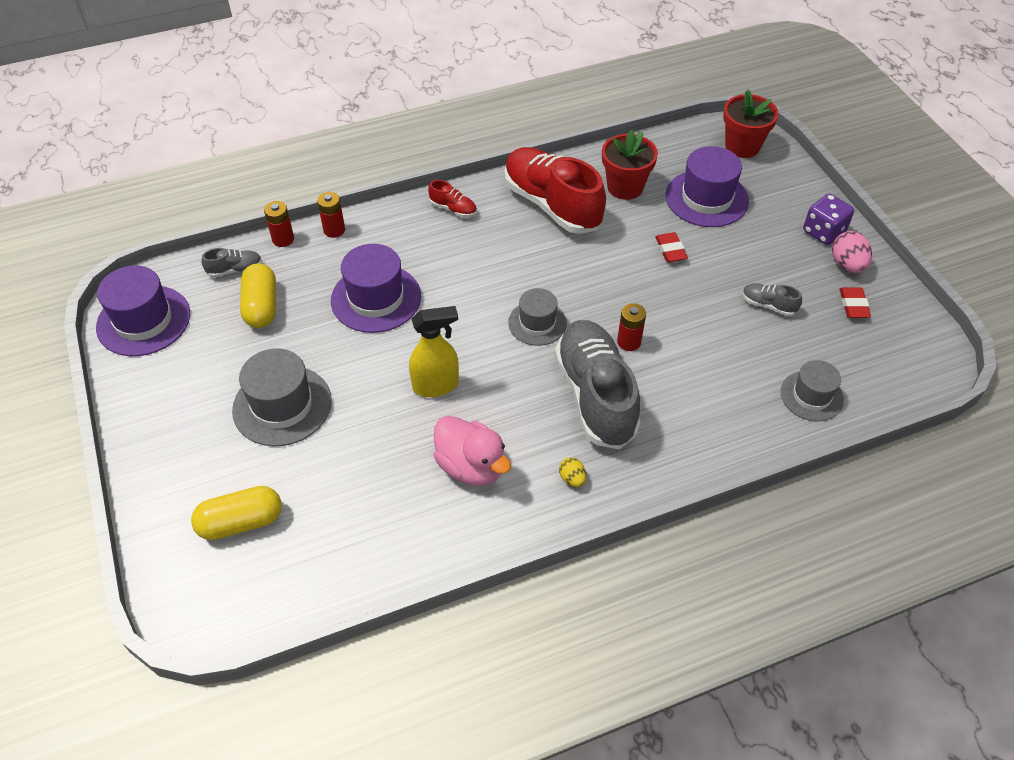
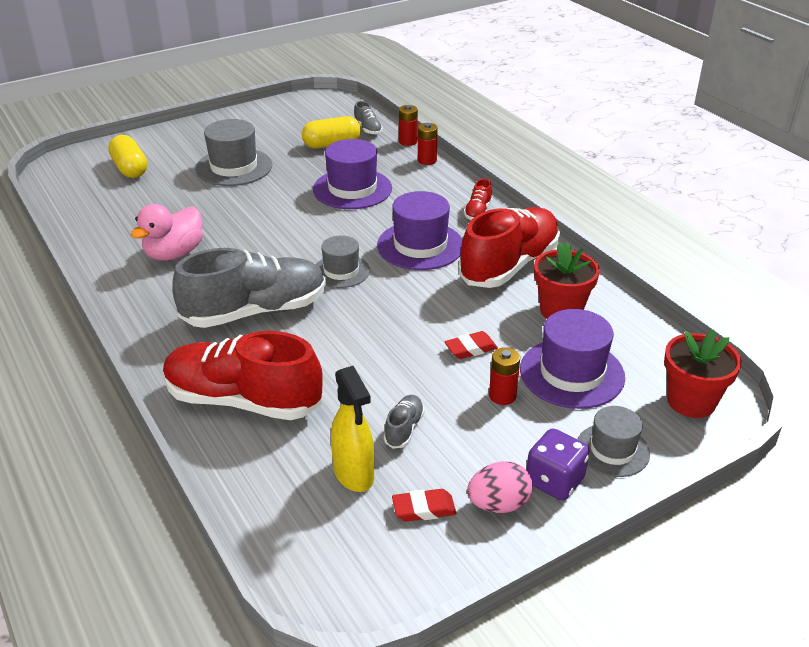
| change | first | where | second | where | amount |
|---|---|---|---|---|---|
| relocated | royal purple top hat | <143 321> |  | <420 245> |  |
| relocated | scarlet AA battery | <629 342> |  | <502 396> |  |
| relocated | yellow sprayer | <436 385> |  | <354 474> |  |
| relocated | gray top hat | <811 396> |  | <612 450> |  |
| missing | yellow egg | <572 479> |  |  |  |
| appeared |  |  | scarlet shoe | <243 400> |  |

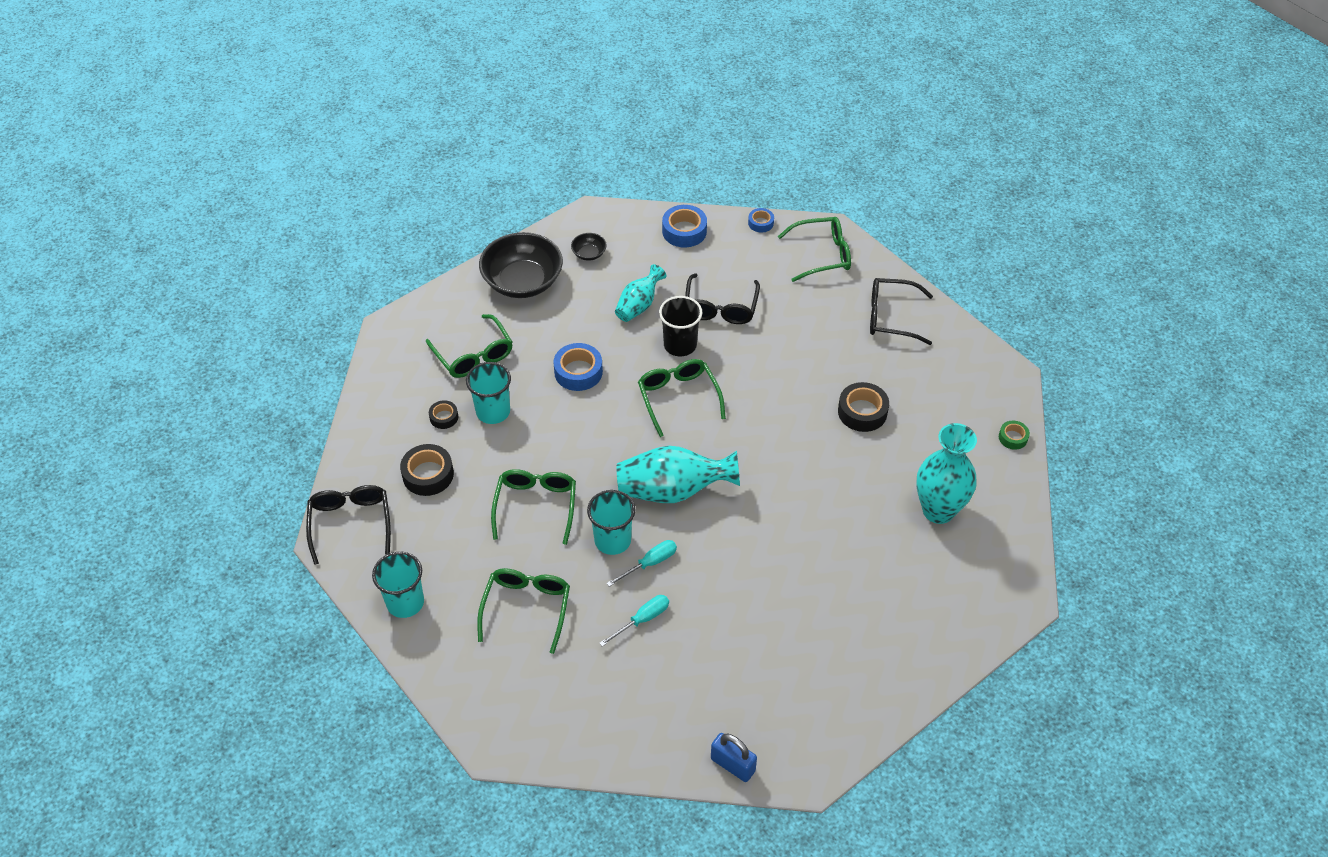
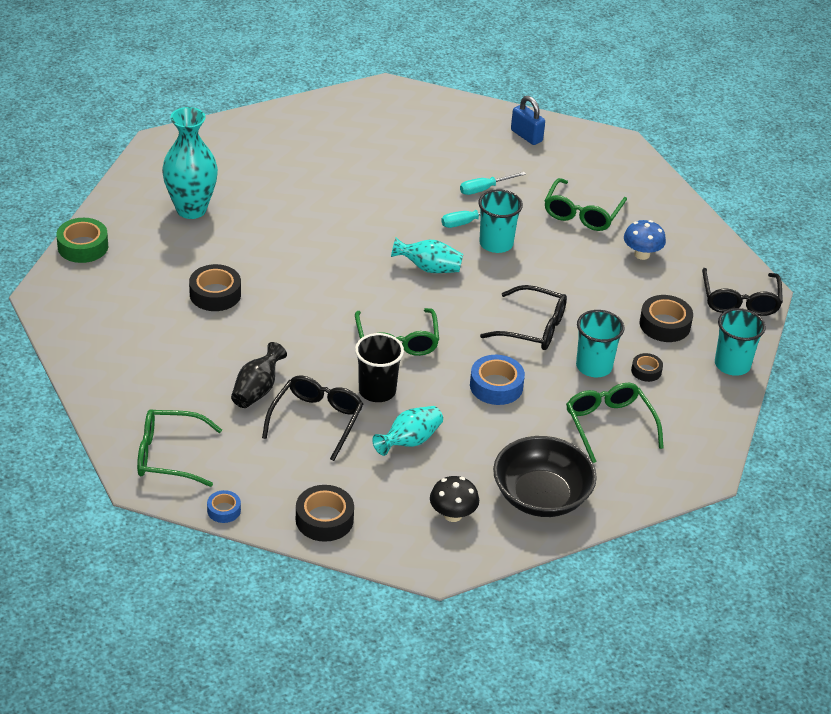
| change | first | where | second | where | amount |
|---|---|---|---|---|---|
| colour | cobalt sticky tape | <684 231> | black sticky tape | <324 519> |  |
| exchanged | black deep dish | <589 253> | black mushroom | <452 515> |  |
| relocated | black eyeglasses | <891 317> |  | <532 328> |  |
| size | green sticky tape | <1013 438> |  | <83 246> | x1.73 |
| size | turquoise flower vase | <673 490> |  | <429 268> | x0.60 |
| missing | green eyeglasses | <536 506> |  |  |  |
| relocated | turquoise cup | <405 602> |  | <732 364> |  |
| relocated | cobalt lock | <732 765> |  | <526 136> |  |
| appeared |  |  | cobalt mushroom | <642 254> |  |
| appeared |  |  | black flower vase | <257 390> |  |

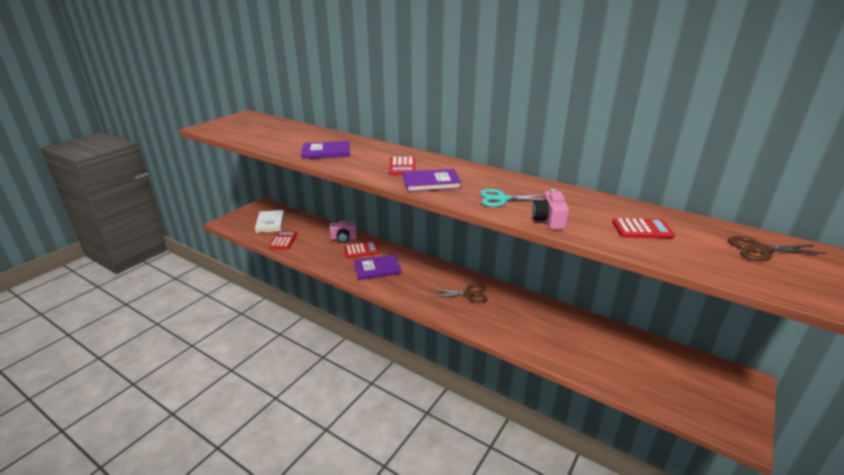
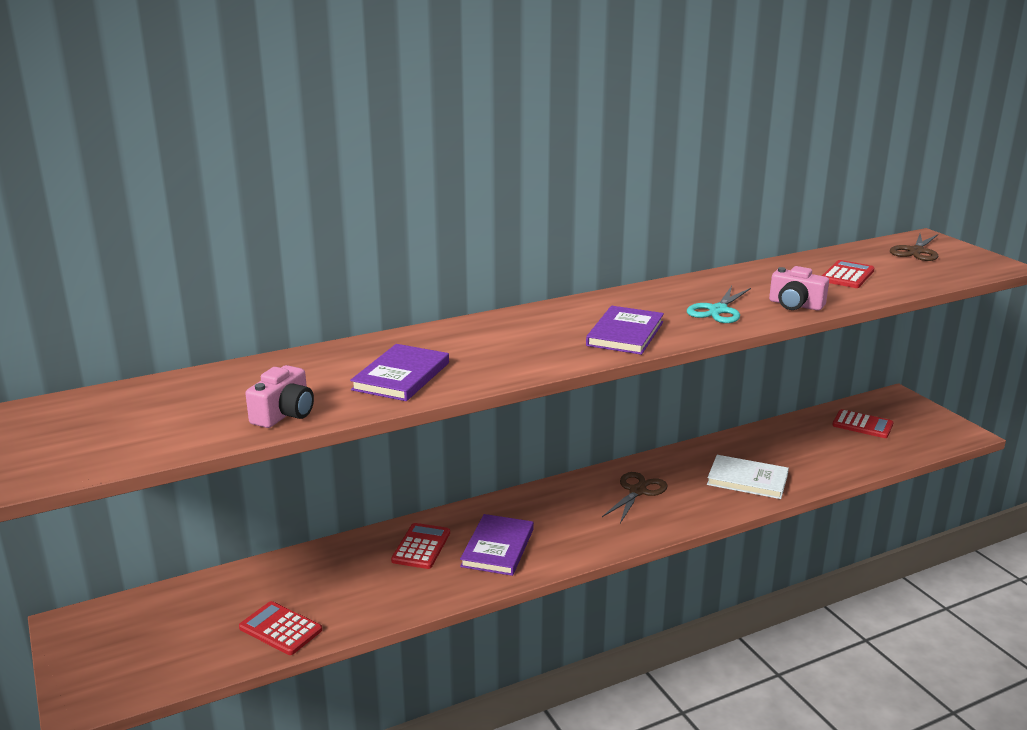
| change | first | where | second | where | amount |
|---|---|---|---|---|---|
| relocated | scarlet pocket calculator | <402 166> |  | <862 425> |  |
| relocated | snow-white hardcover | <270 223> |  | <747 480> |  |
| relocated | rose-pink photo camera | <343 238> |  | <284 414> |  |

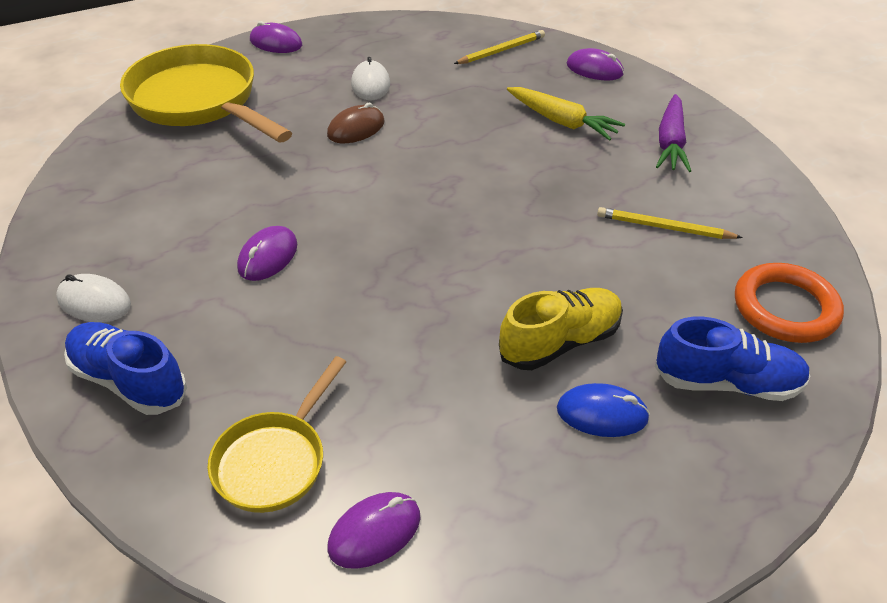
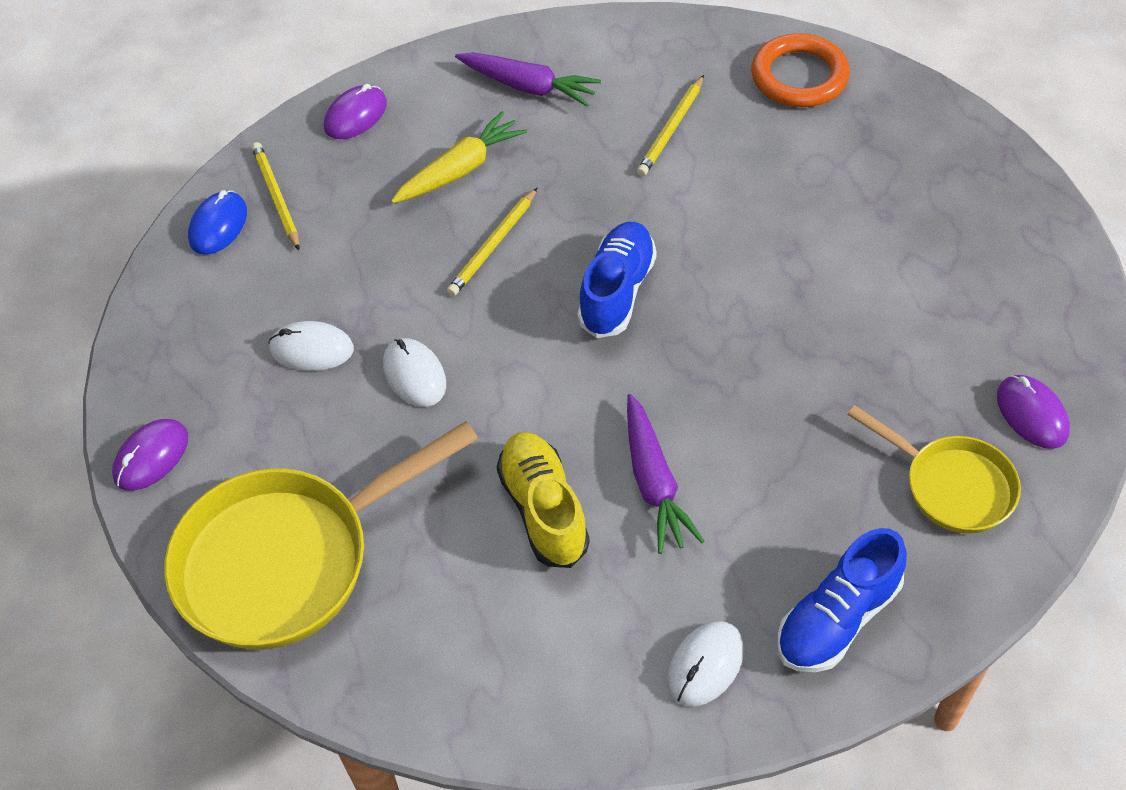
| change | first | where | second | where | amount |
|---|---|---|---|---|---|
| colour | dark brown PC mouse | <356 128> | snow-white PC mouse | <414 375> |  |
| exchanged | royal purple PC mouse | <268 257> | royal purple toy carrot | <654 482> |  |
| relocated | yellow shoe | <560 342> |  | <543 509> |  |
| relocated | cobalt shoe | <727 383> |  | <617 291> |  |
| relocated | cobalt PC mouse | <602 413> |  | <218 225> |  |
| appeared |  |  | yellow lead pencil | <493 245> |  |

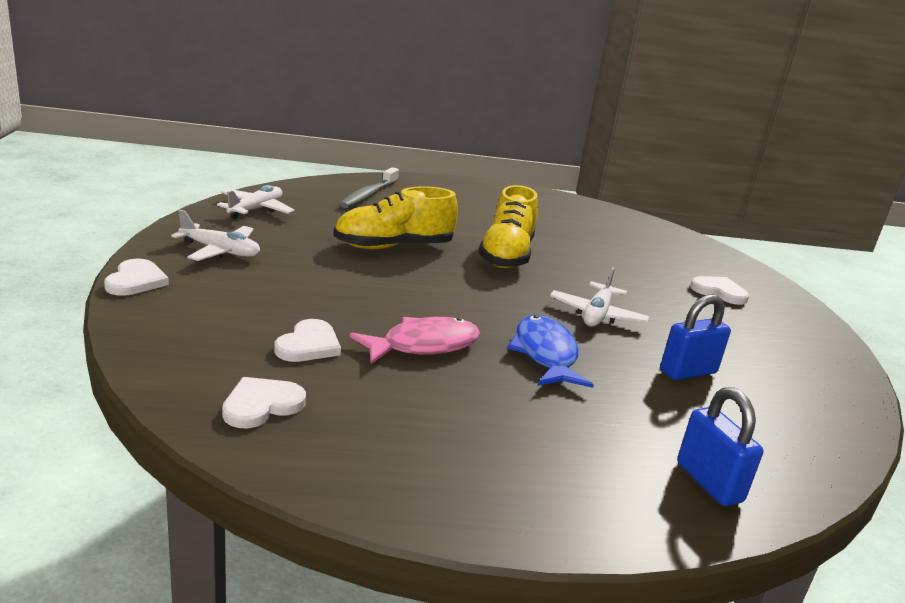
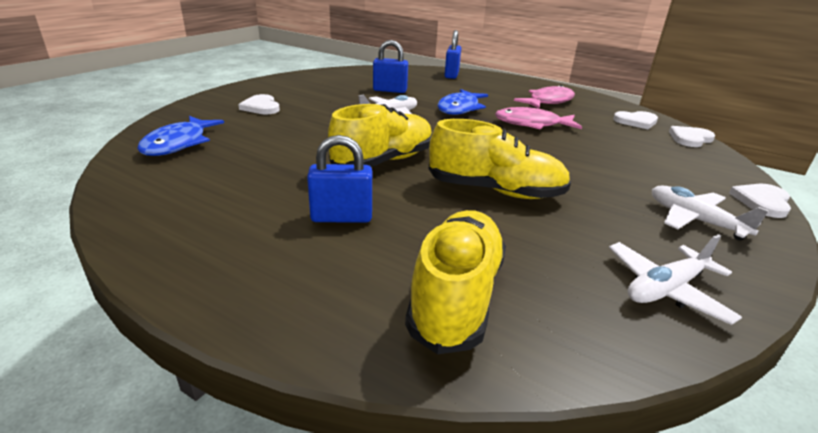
| change | first | where | second | where | amount |
|---|---|---|---|---|---|
| exchanged | gray dental brush | <369 194> | yellow shoe | <456 296> |  |
| relocated | snow-white heart | <308 345> |  | <690 138> |  |
| appeared |  |  | rose-pink toy fish | <548 101> |  |
| appeared |  |  | cobalt toy fish | <178 144> |  |
| appeared |  |  | cobalt lock | <341 217> |  |

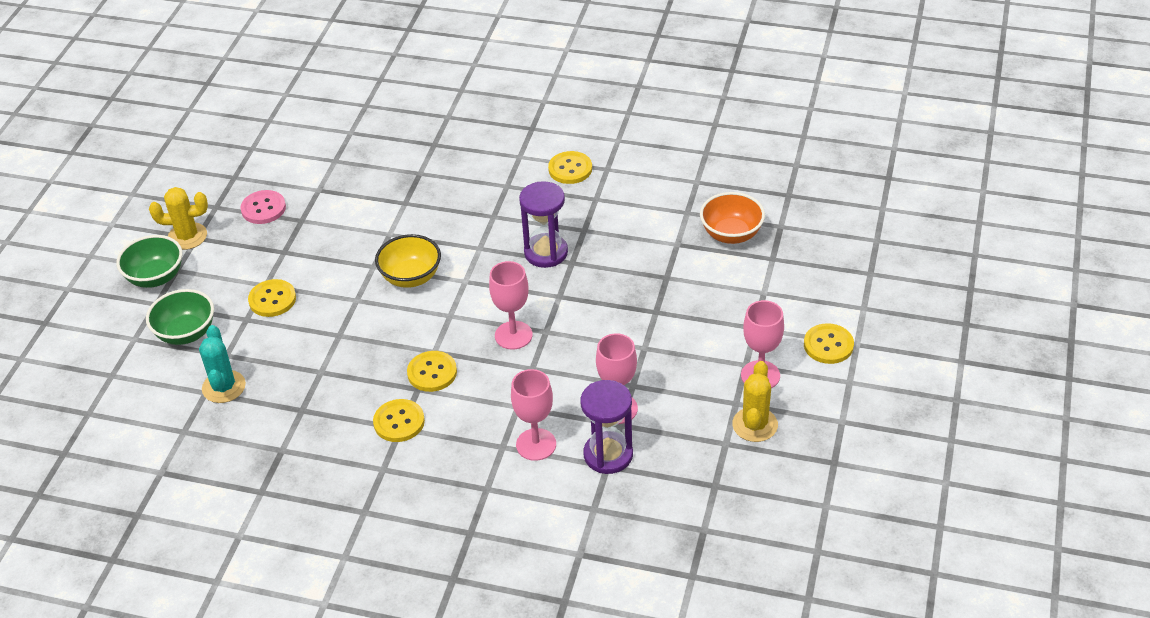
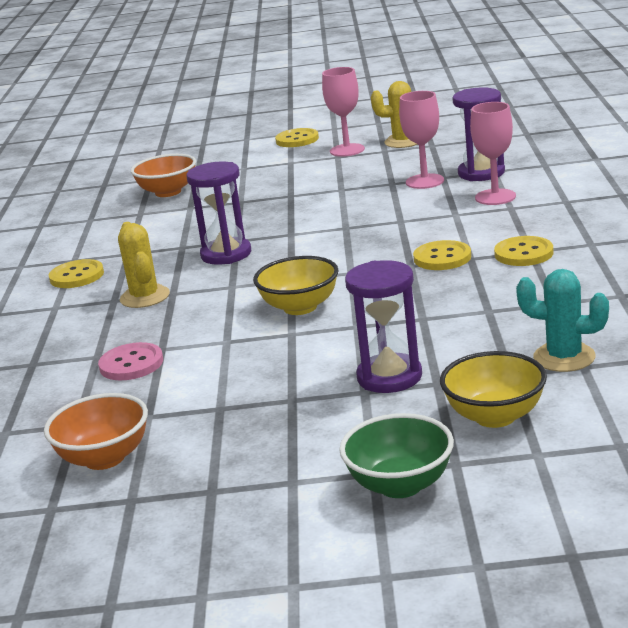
| change | first | where | second | where | amount |
|---|---|---|---|---|---|
| relocated | yellow prickly plant | <187 236> |  | <145 297> |  |
| relocated | rose-pink button | <263 208> |  | <131 364> |  |
| missing | rose-pink wine glass | <513 335> |  |  |  |
| exchanged | yellow button | <272 299> | royal purple sand timer | <389 377> |  |
| colour | green deep dish | <186 333> | yellow deep dish | <495 416> |  |
| spun | turquoise prickly plant | <224 387> |  | <564 357> | 45 degrees clockwise |
| appeared |  |  | bright orange deep dish | <104 458> |  |

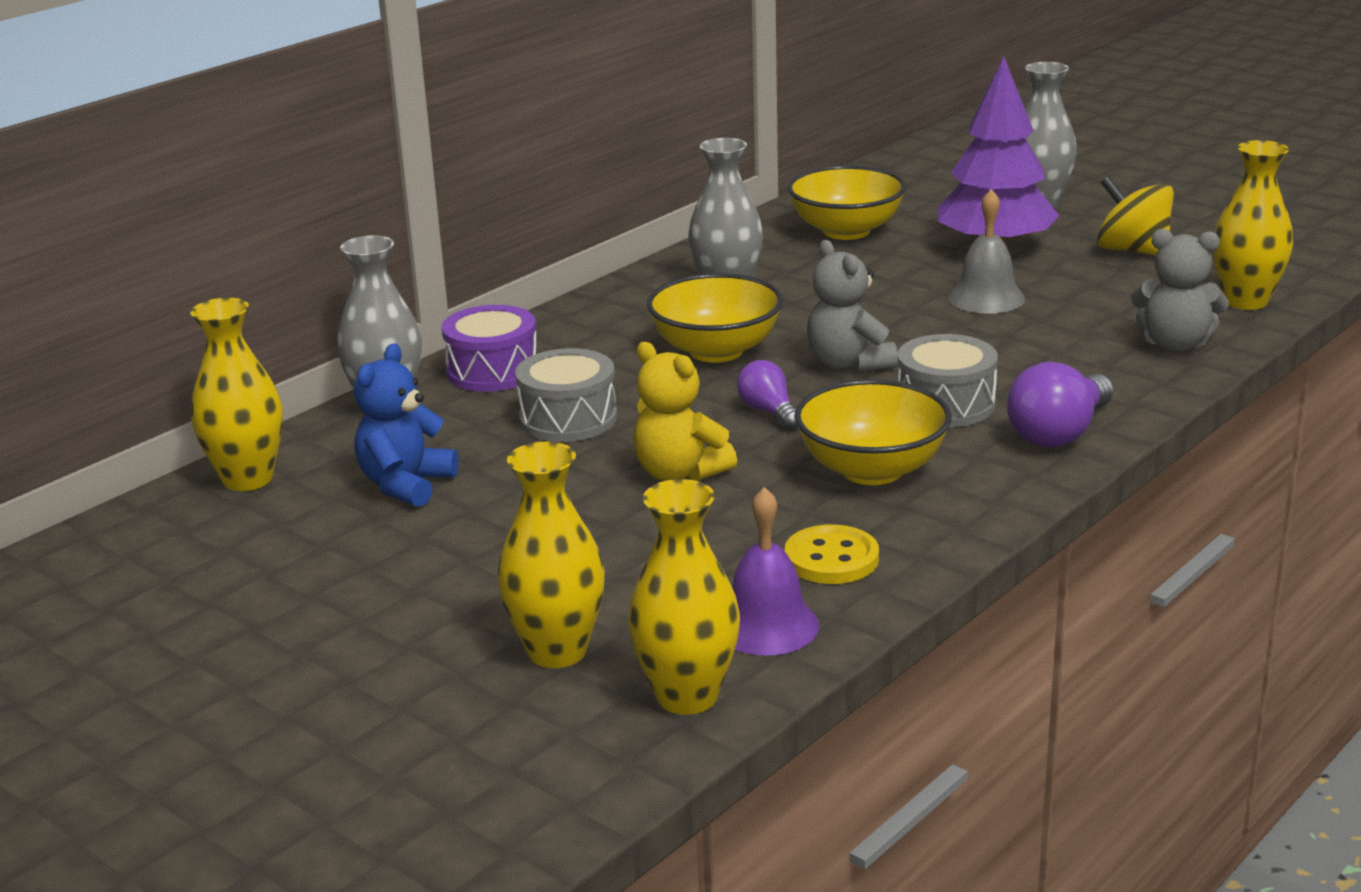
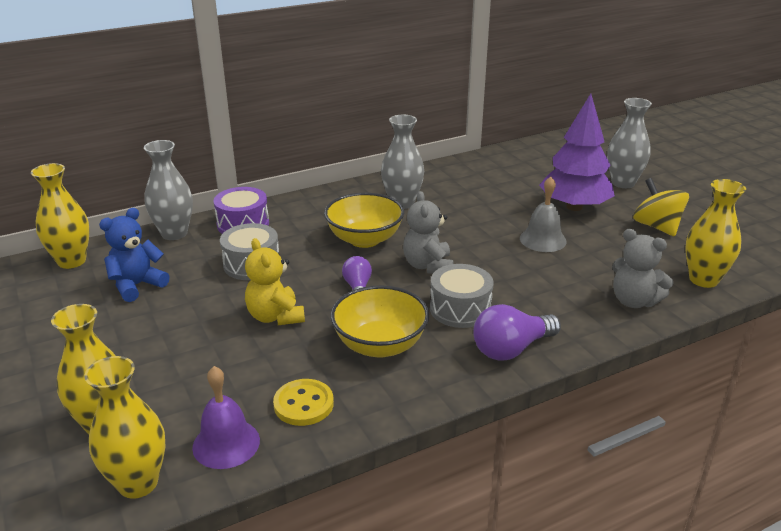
| change | first | where | second | where | amount |
|---|---|---|---|---|---|
| missing | yellow deep dish | <846 231> |  |  |  |

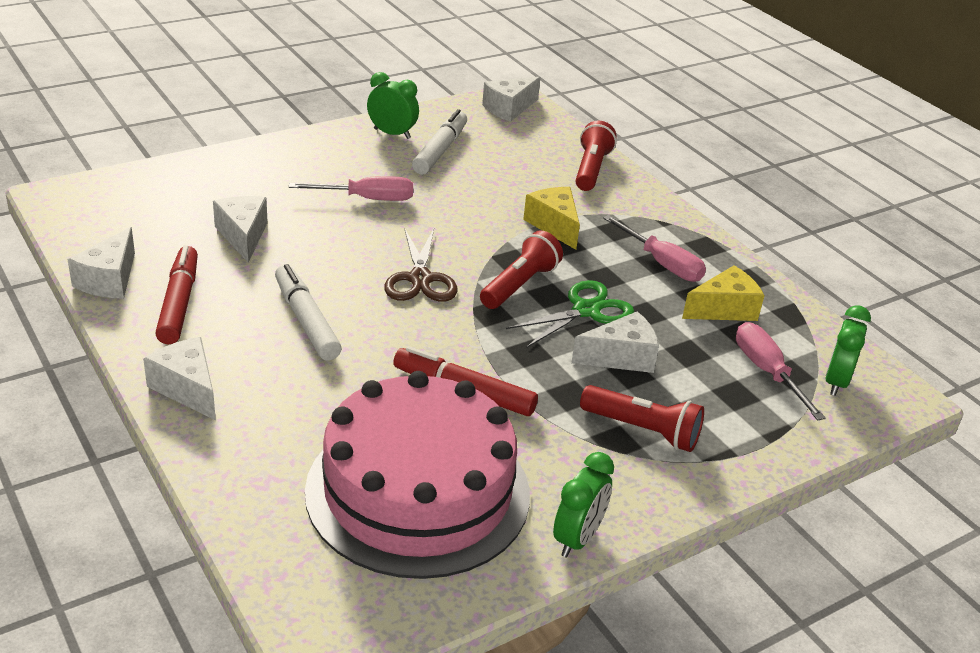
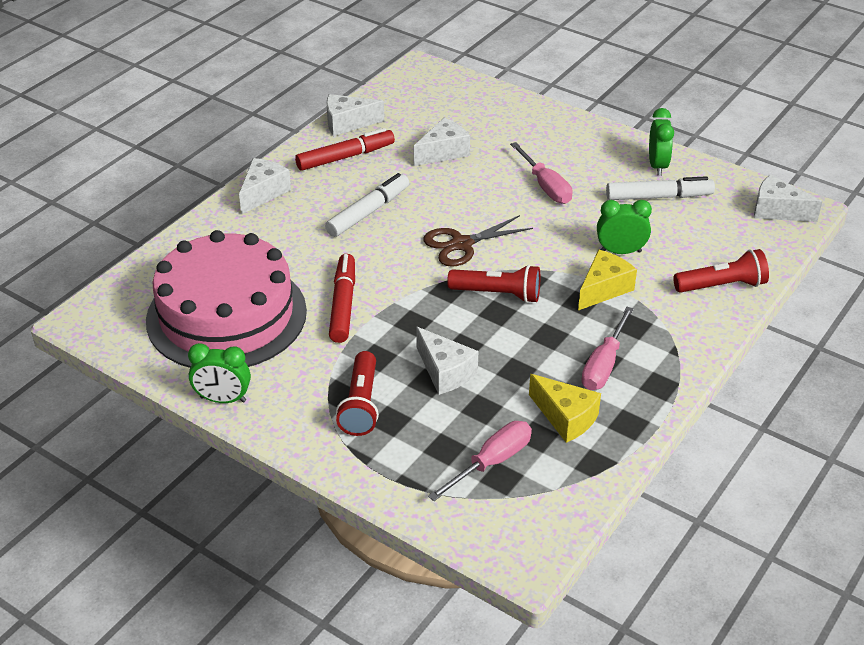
| change | first | where | second | where | amount |
|---|---|---|---|---|---|
| missing | green scissors | <586 310> |  |  |  |
| relocated | green bedside clock | <836 381> |  | <620 251> |  |

